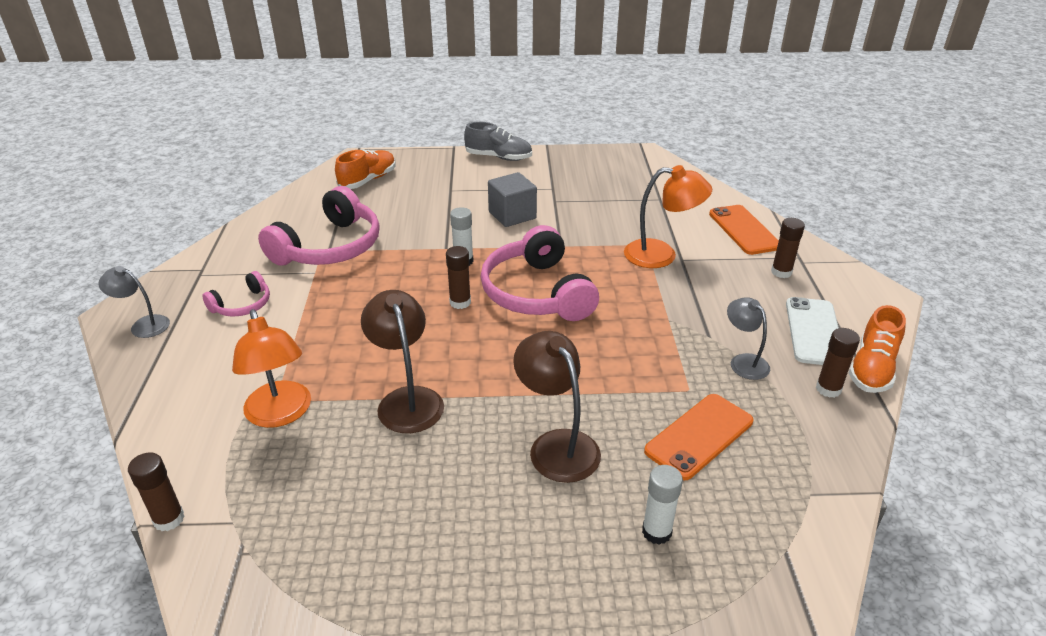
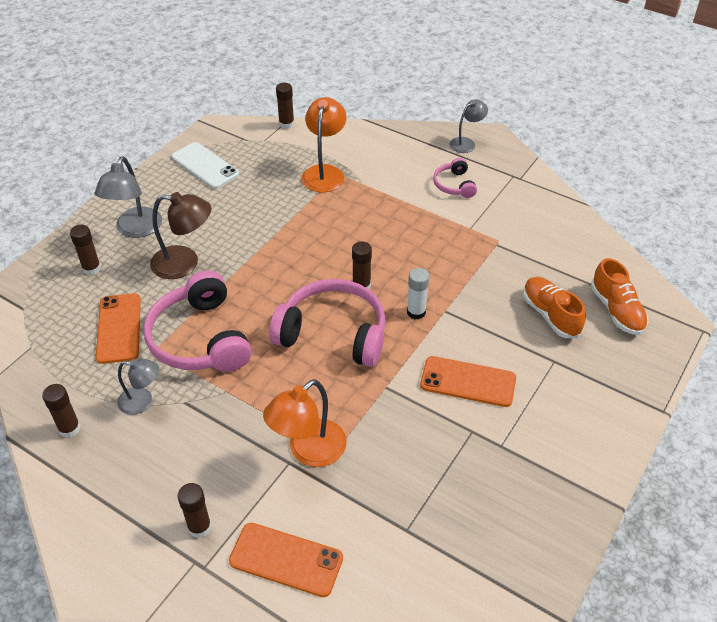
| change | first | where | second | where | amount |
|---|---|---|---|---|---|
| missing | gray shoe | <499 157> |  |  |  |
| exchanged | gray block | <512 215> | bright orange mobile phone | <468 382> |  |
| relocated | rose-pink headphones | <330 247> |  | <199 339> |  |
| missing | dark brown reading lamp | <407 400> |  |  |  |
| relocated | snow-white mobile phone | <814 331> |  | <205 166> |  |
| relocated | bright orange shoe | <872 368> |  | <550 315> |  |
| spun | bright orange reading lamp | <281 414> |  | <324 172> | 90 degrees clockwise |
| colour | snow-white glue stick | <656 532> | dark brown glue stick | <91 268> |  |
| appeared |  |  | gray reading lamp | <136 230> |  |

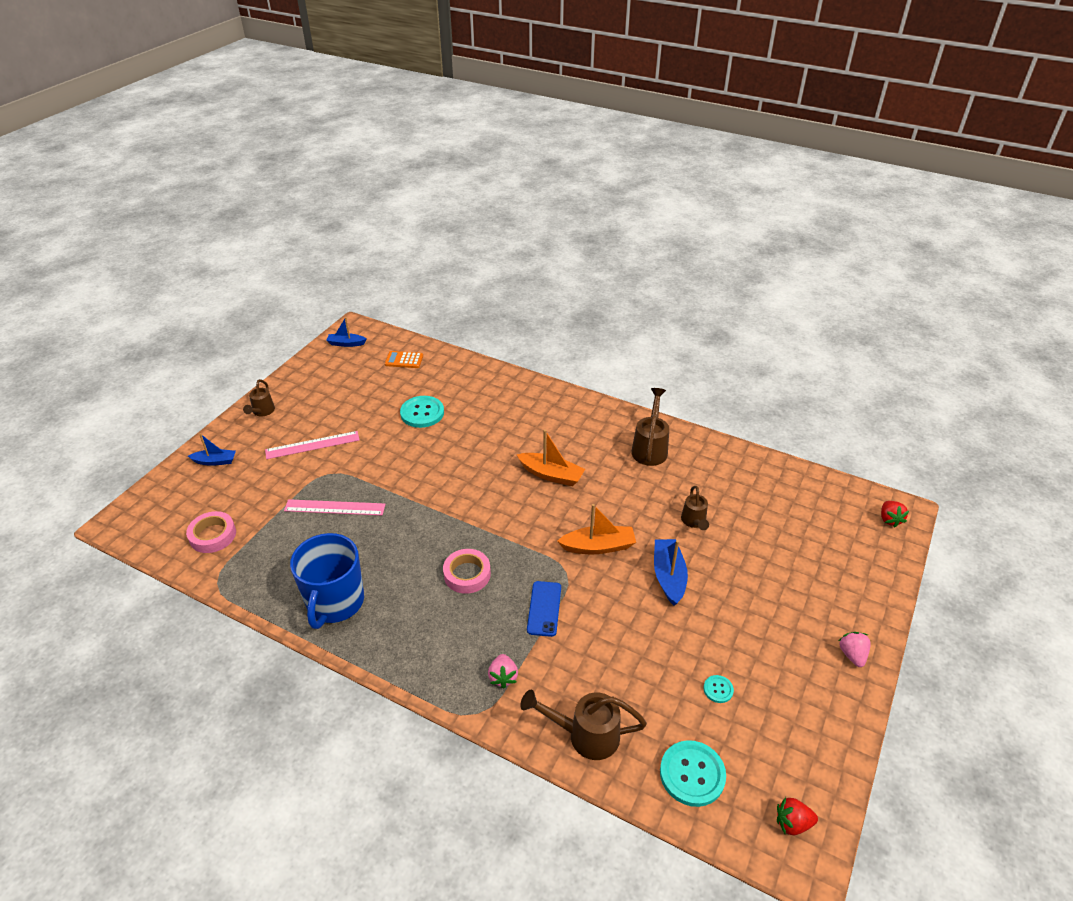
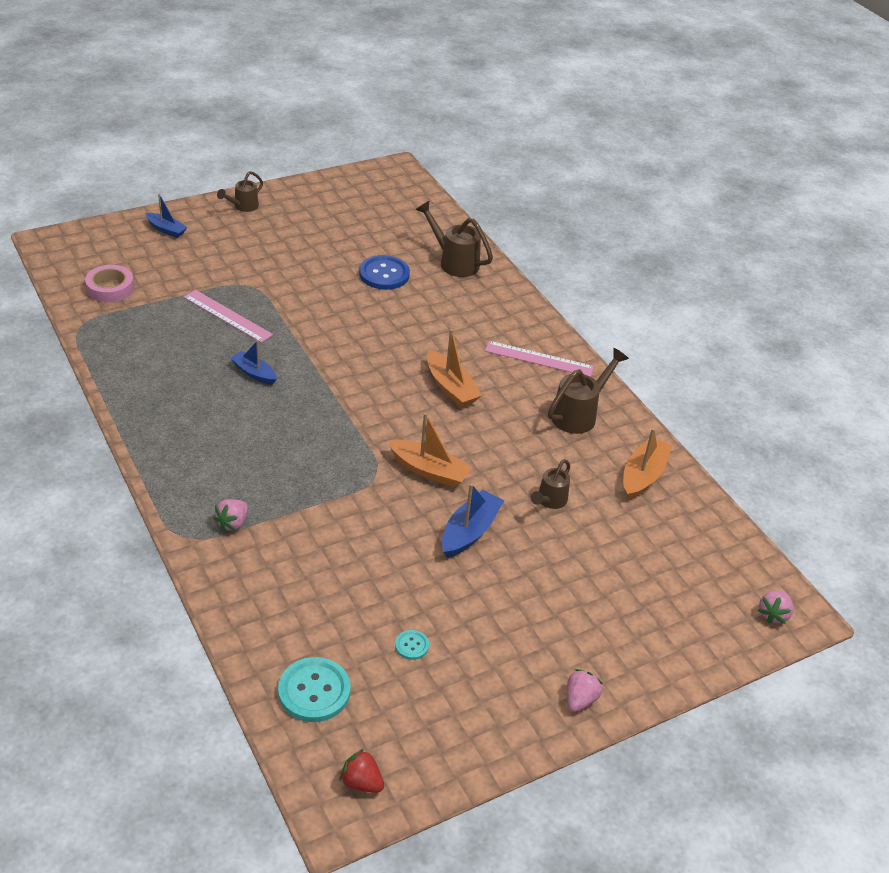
| change | first | where | second | where | amount |
|---|---|---|---|---|---|
| relocated | cobalt sailboat | <346 343> |  | <254 373> |  |
| missing | bright orange pocket calculator | <404 360> |  |  |  |
| colour | turquoise button | <422 413> | cobalt button | <384 274> |  |
| relocated | rose-pink ruler | <312 445> |  | <539 359> |  |
| colour | scarlet strawberry | <889 519> | rose-pink strawberry | <773 614> |  |
| missing | cobalt mug | <335 602> |  |  |  |
| missing | rose-pink sticky tape | <467 574> |  |  |  |
| missing | cobalt mobile phone | <544 608> |  |  |  |
| relocated | dark brown watering can | <585 735> |  | <454 261> |  |
| appeared |  |  | bright orange sailboat | <643 475> |  |

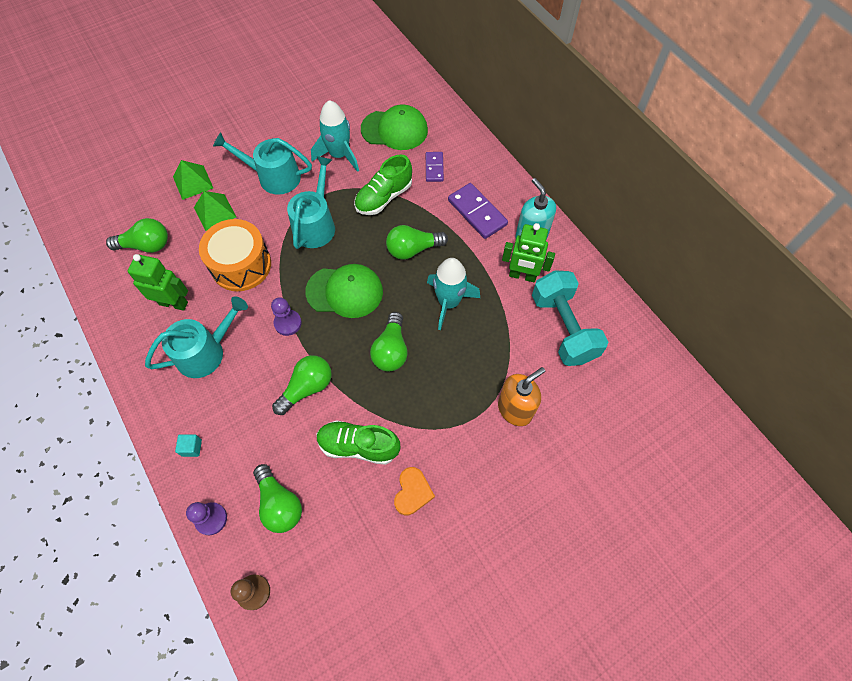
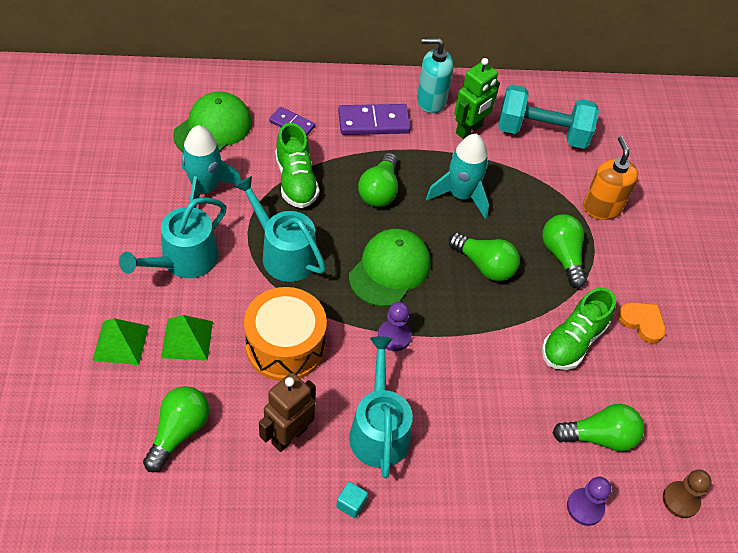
| change | first | where | second | where | amount |
|---|---|---|---|---|---|
| colour | green robot figure | <174 303> | dark brown robot figure | <289 435> |  |
| relocated | green light bulb | <307 388> |  | <562 256> |  |
| relocated | turquoise block | <192 447> |  | <351 504> |  |

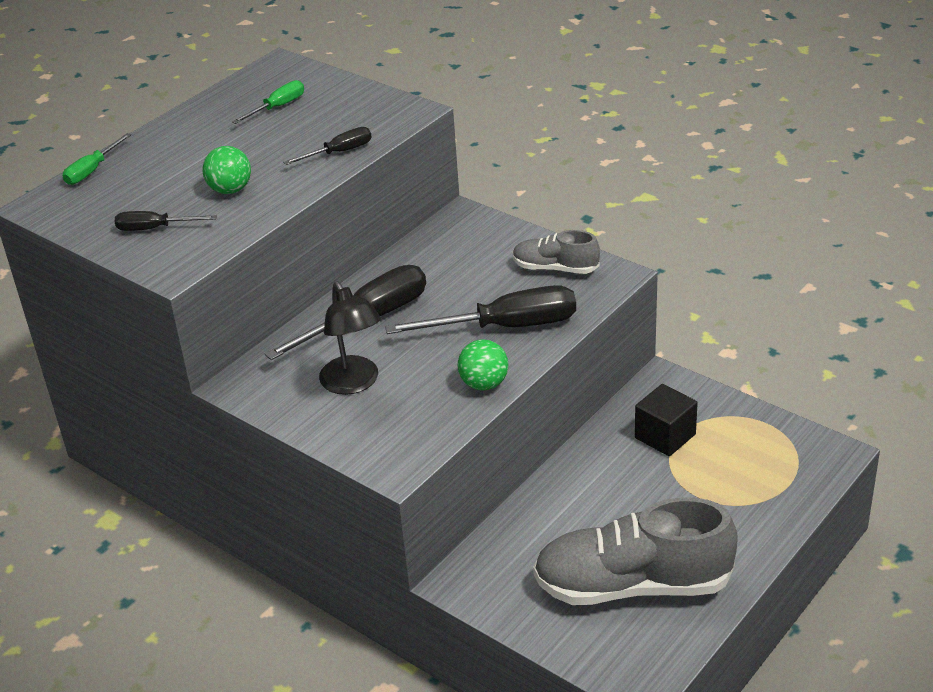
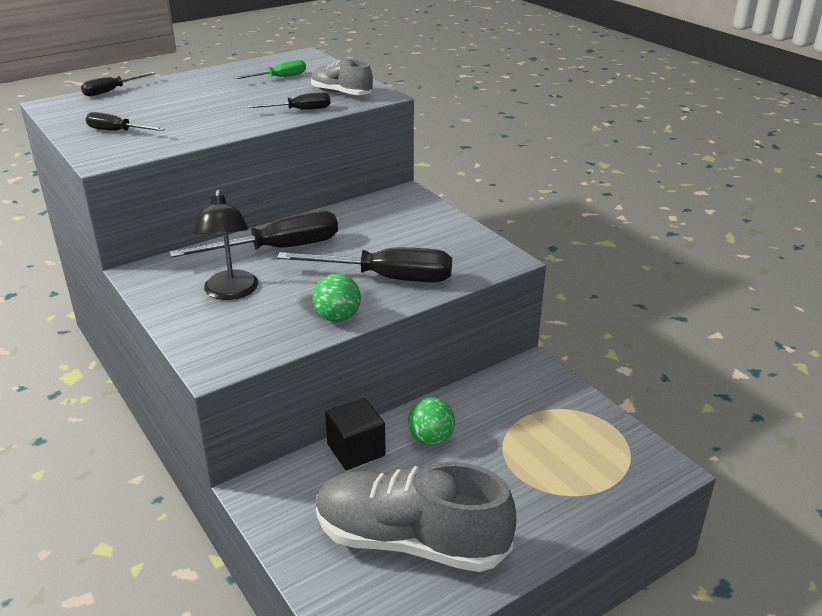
| change | first | where | second | where | amount |
|---|---|---|---|---|---|
| colour | green screwdriver | <92 170> | black screwdriver | <111 91> |  |
| relocated | green play ball | <230 190> |  | <431 438> |  |
| relocated | gray shoe | <555 268> |  | <341 93> |  |
| relocated | black block | <665 436> |  | <356 450> |  |

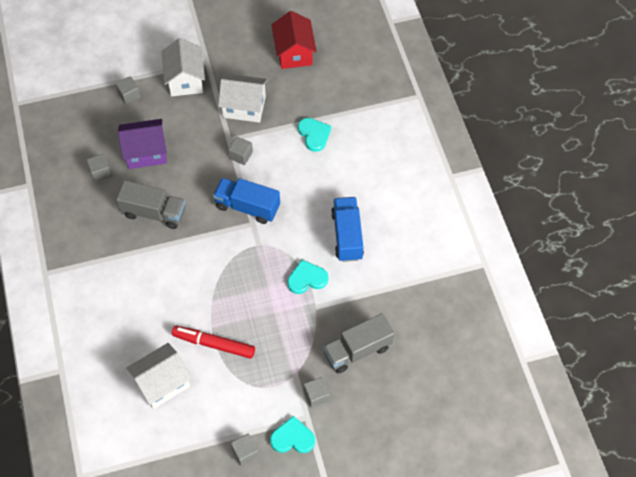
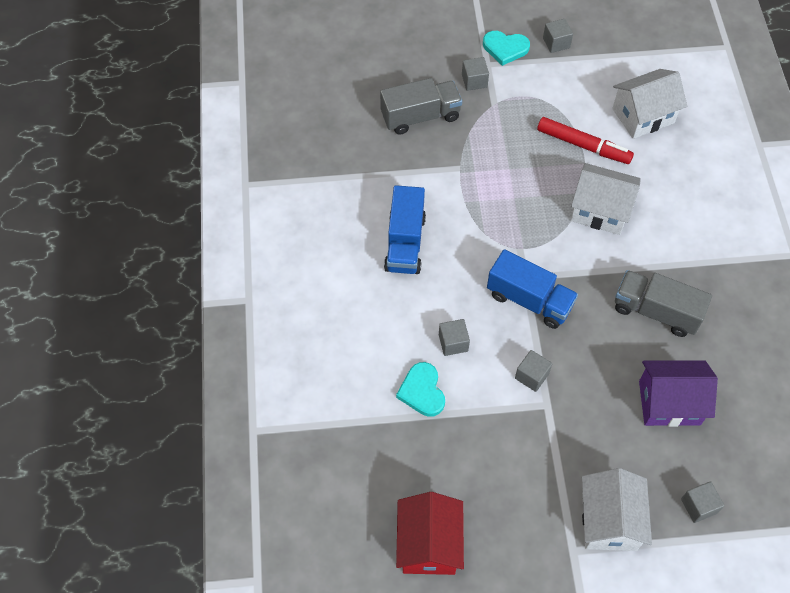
| change | first | where | second | where | amount |
|---|---|---|---|---|---|
| relocated | snow-white house | <244 107> |  | <600 210> |  |
| relocated | gray block | <100 172> |  | <453 343> |  |
| missing | turquoise heart | <307 279> |  |  |  |

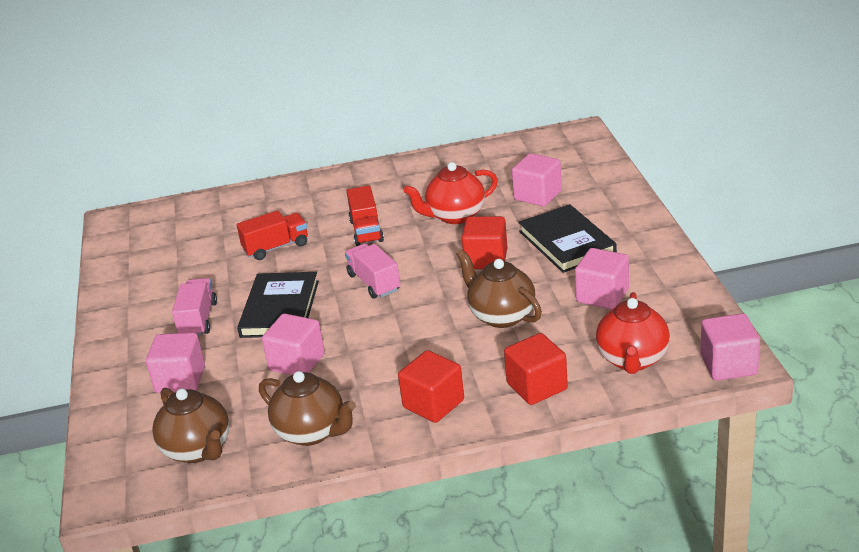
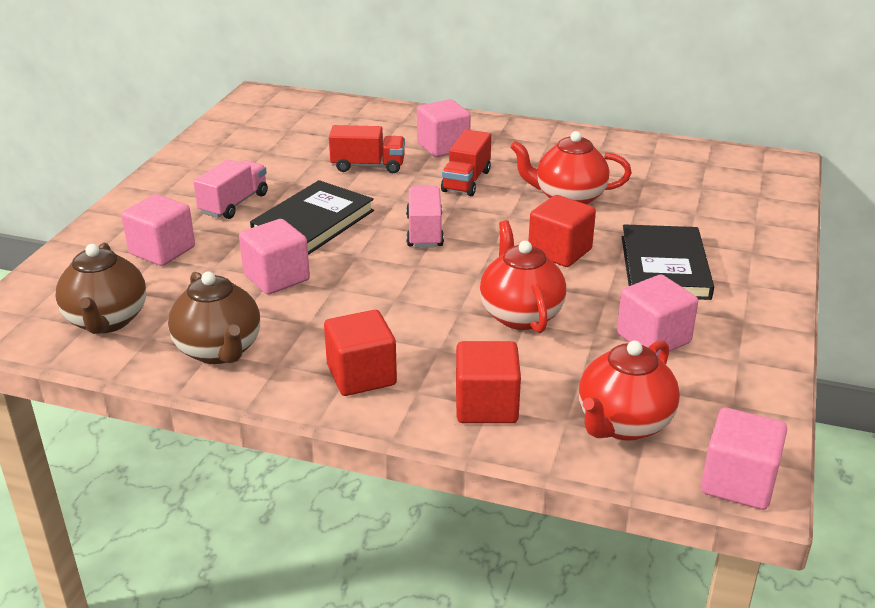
| change | first | where | second | where | amount |
|---|---|---|---|---|---|
| relocated | rose-pink block | <537 195> |  | <443 147> |  |
| colour | dark brown teapot | <501 315> | scarlet teapot | <520 314> |  |

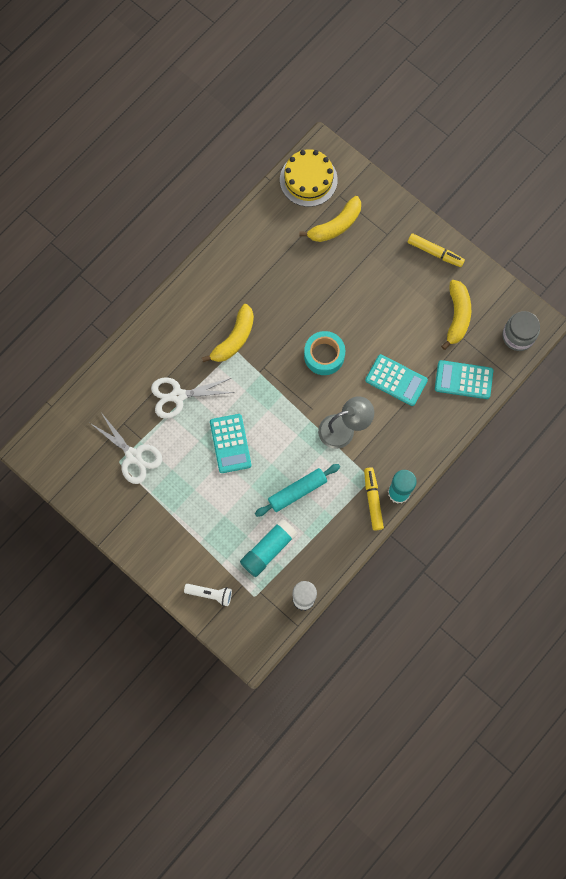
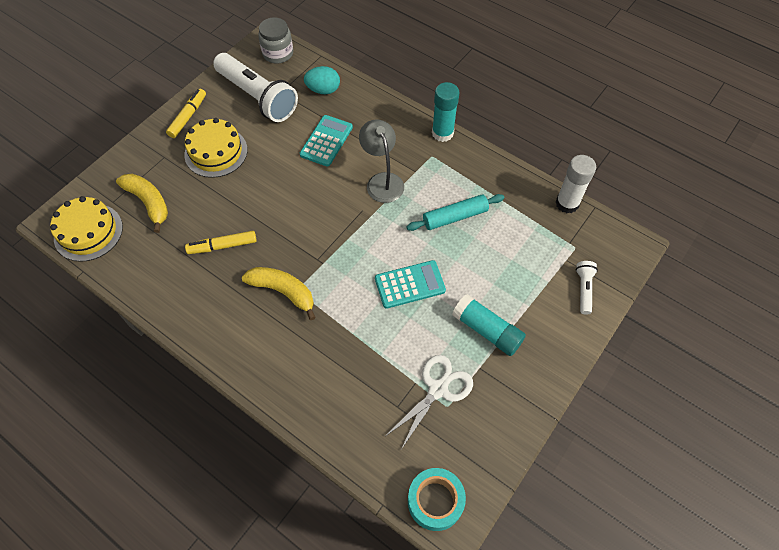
| change | first | where | second | where | amount |
|---|---|---|---|---|---|
| exchanged | yellow banana | <457 316> | snow-white torch | <257 97> |  |
| relocated | turquoise sticky tape | <324 355> |  | <435 501> |  |
| exchanged | turquoise pocket calculator | <463 380> | turquoise egg | <323 90> |  |
| missing | snow-white scissors | <178 396> |  |  |  |
| spun | turquoise rolling pin | <297 491> |  | <455 217> | 75 degrees counterclockwise |
| relocated | yellow marker | <373 500> |  | <222 246> |  |
| relocated | turquoise glue stick | <268 549> |  | <487 330> |  |
| appeared |  |  | yellow cake | <216 152> |  |

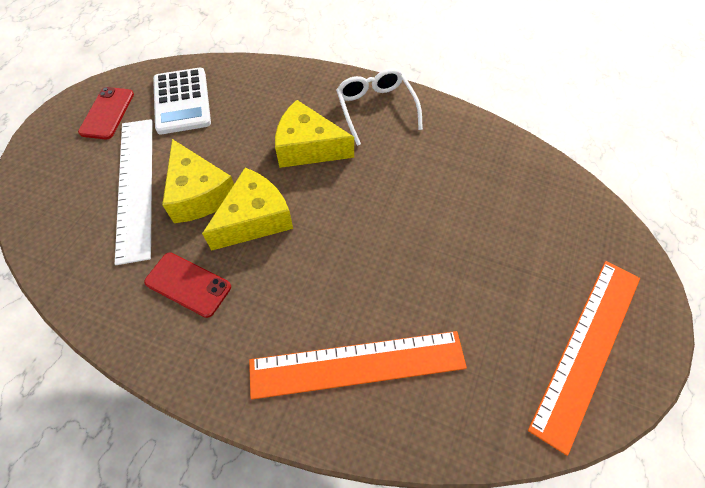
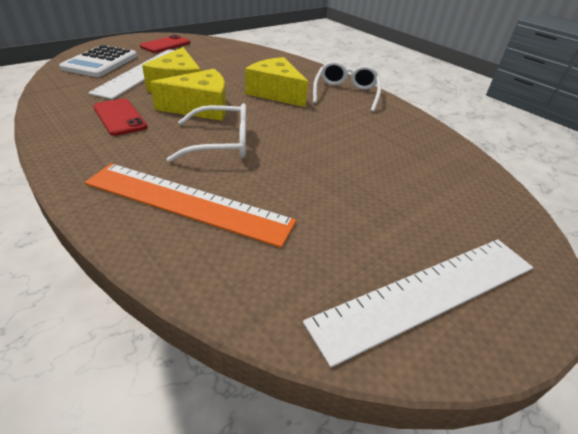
| change | first | where | second | where | amount |
|---|---|---|---|---|---|
| relocated | snow-white pocket calculator | <182 101> |  | <100 62> |  |
| colour | bright orange ruler | <588 349> | snow-white ruler | <428 293> |  |
| appeared |  |  | snow-white eyeglasses | <221 143> |  |

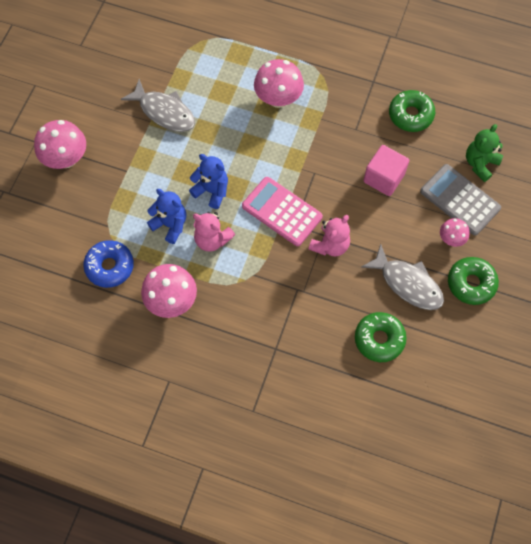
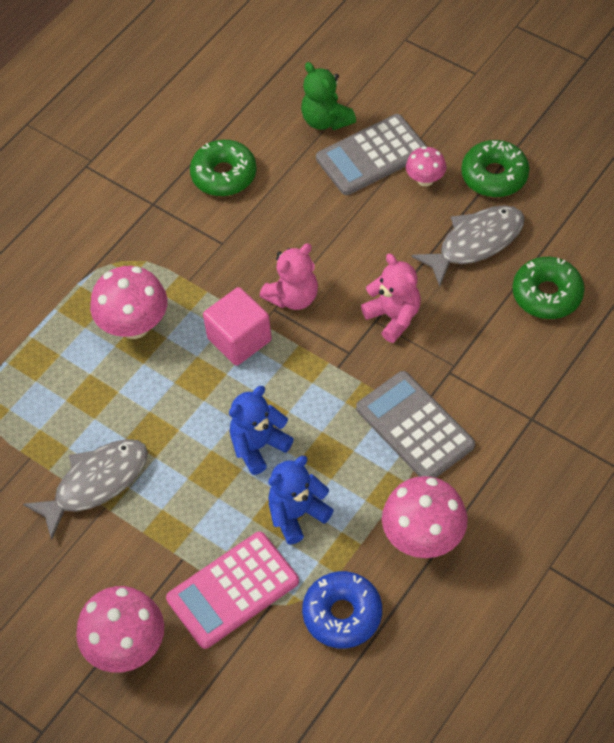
| change | first | where | second | where | amount |
|---|---|---|---|---|---|
| relocated | rose-pink block | <383 178> |  | <239 339> |  |
| relocated | rose-pink pocket calculator | <282 211> |  | <233 590> |  |
| relocated | rose-pink stuffed bear | <212 239> |  | <293 297> |  |
| appeared |  |  | gray pocket calculator | <415 427> |  |

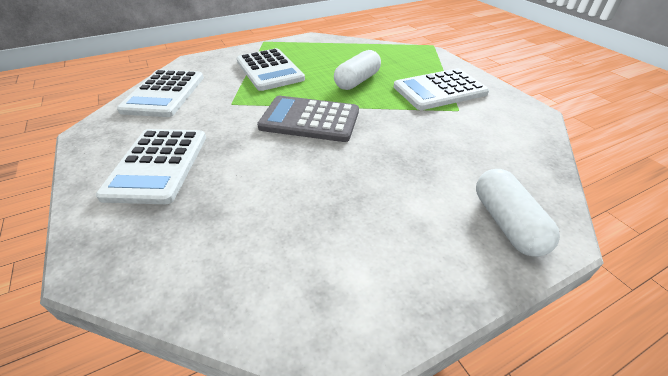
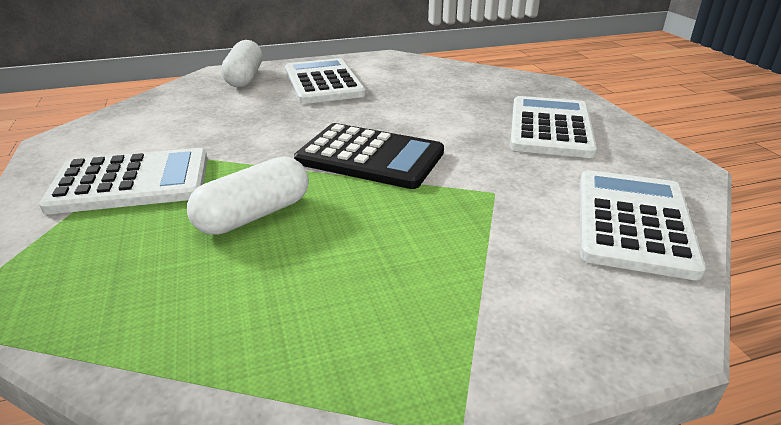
| change | first | where | second | where | amount |
|---|---|---|---|---|---|
| relocated | snow-white pocket calculator | <269 70> |  | <323 82> |  |
| colour | gray pocket calculator | <309 120> | black pocket calculator | <370 157> |  |

